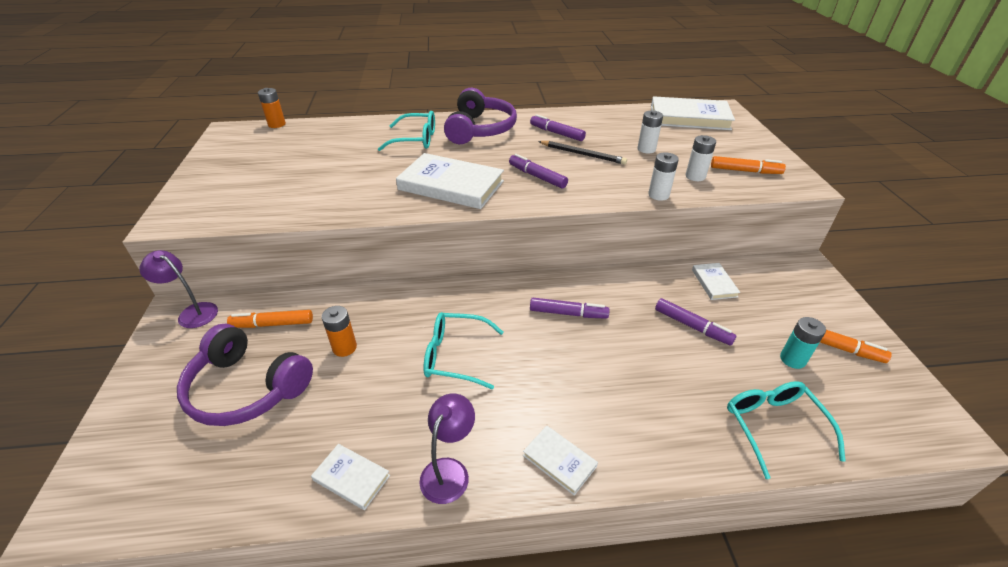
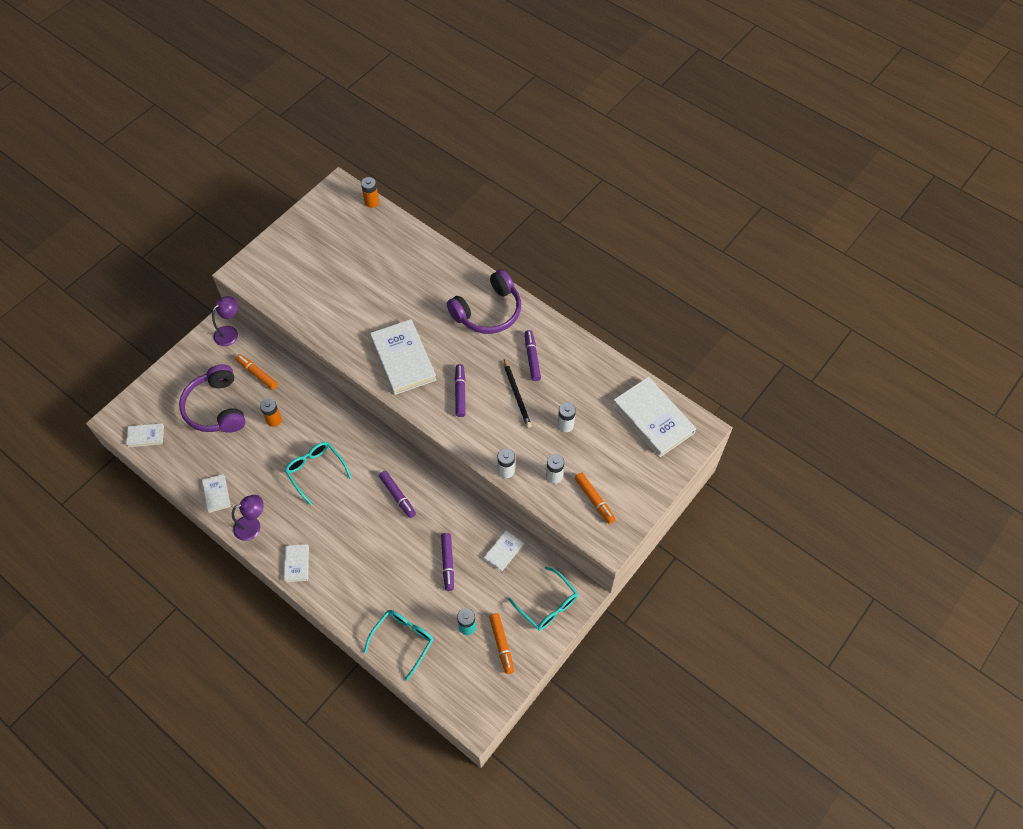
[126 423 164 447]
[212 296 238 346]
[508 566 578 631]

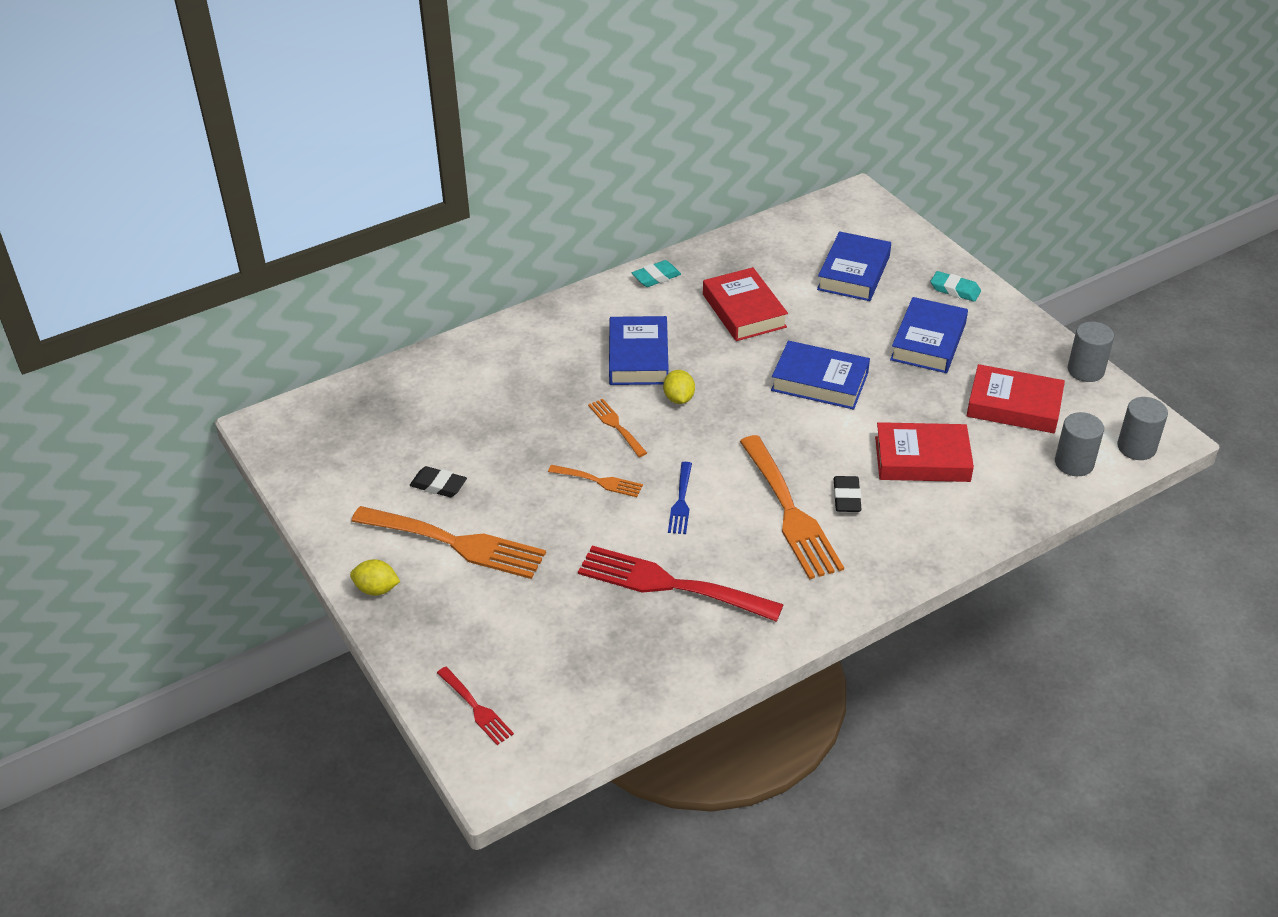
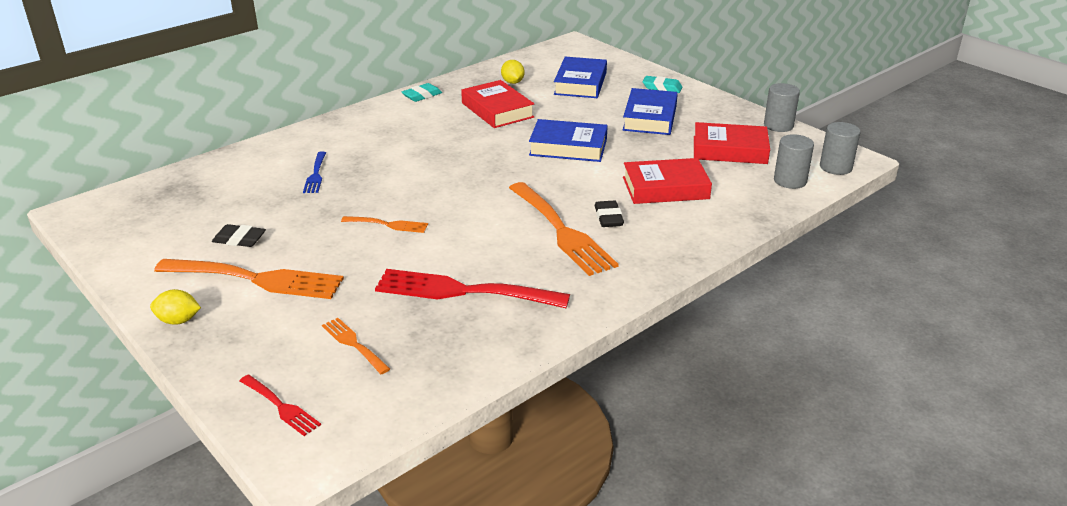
[303 151 326 193]
[322 318 390 374]
[501 60 524 84]
[609 316 669 385] (first image)

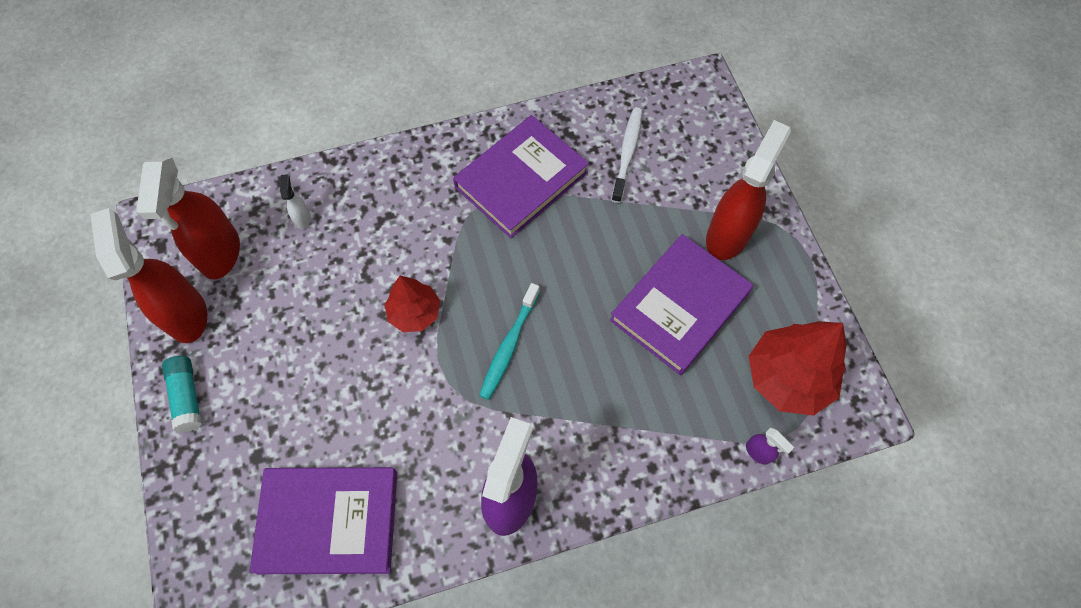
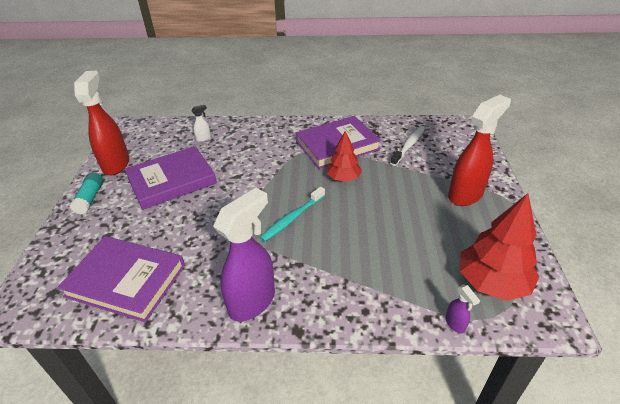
[124 146 217 210]
[191 105 211 142]
[327 131 362 182]
[136 157 240 279] (first image)

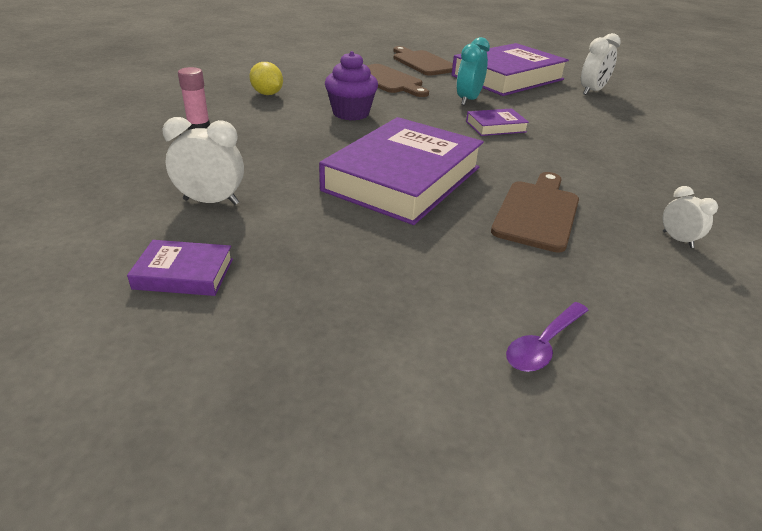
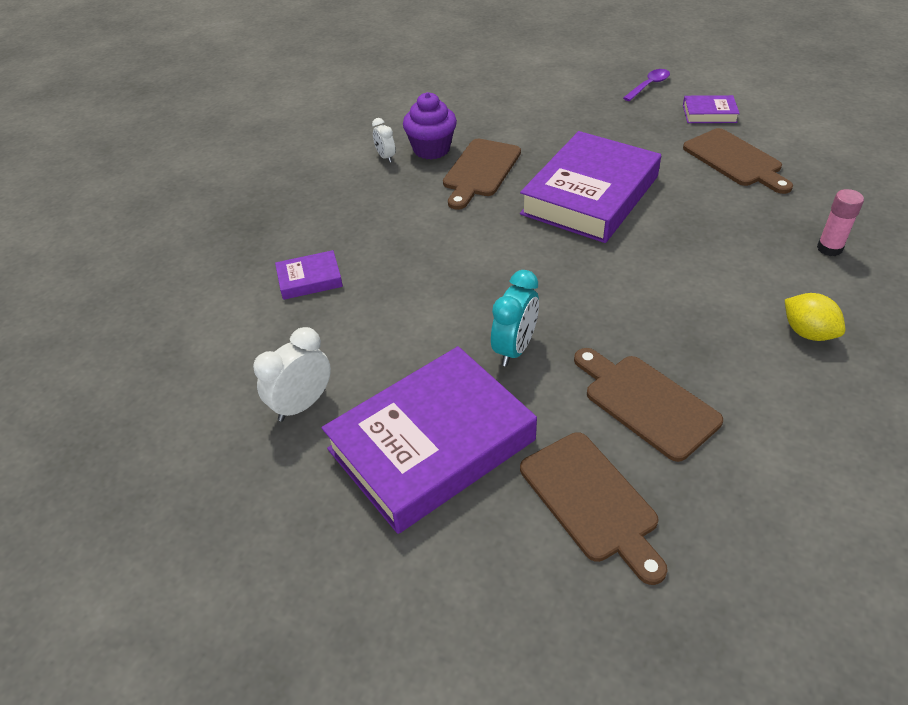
[275 250 343 300]
[403 92 457 160]
[623 69 670 101]
[683 128 793 194]

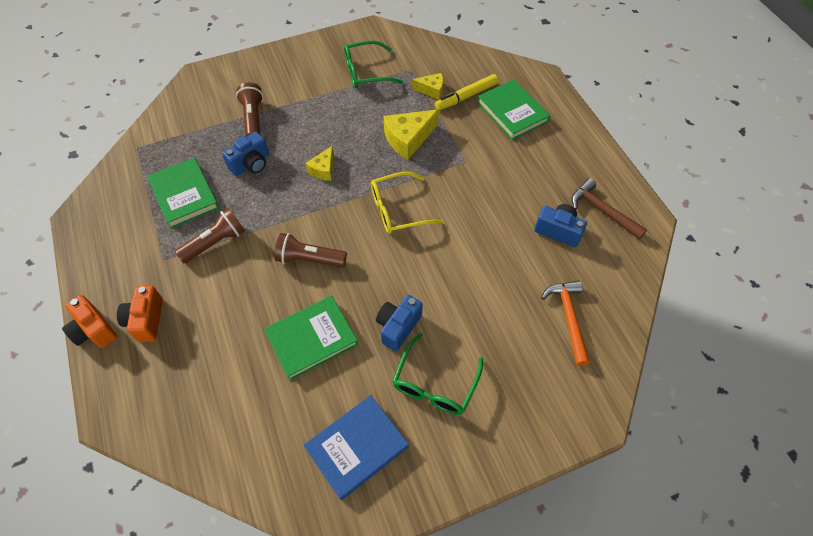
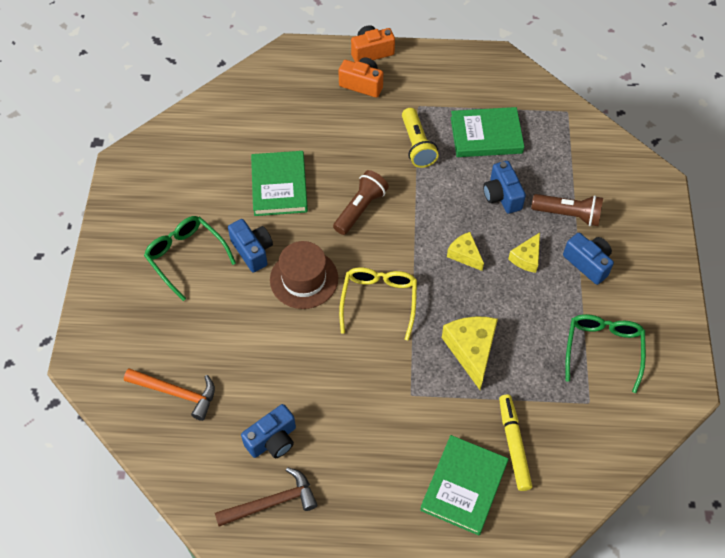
[270 241 338 309]
[402 108 439 168]
[420 435 509 535]
[508 233 540 273]
[563 233 614 285]
[304 395 408 500] (first image)

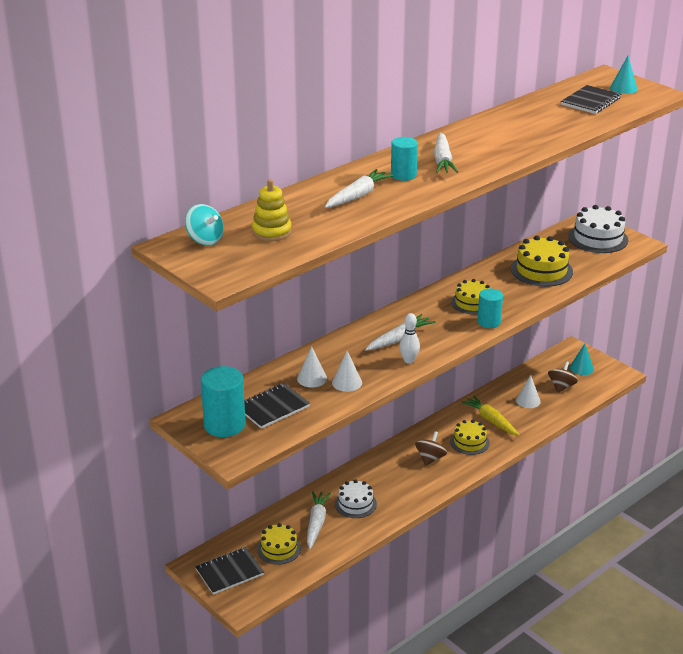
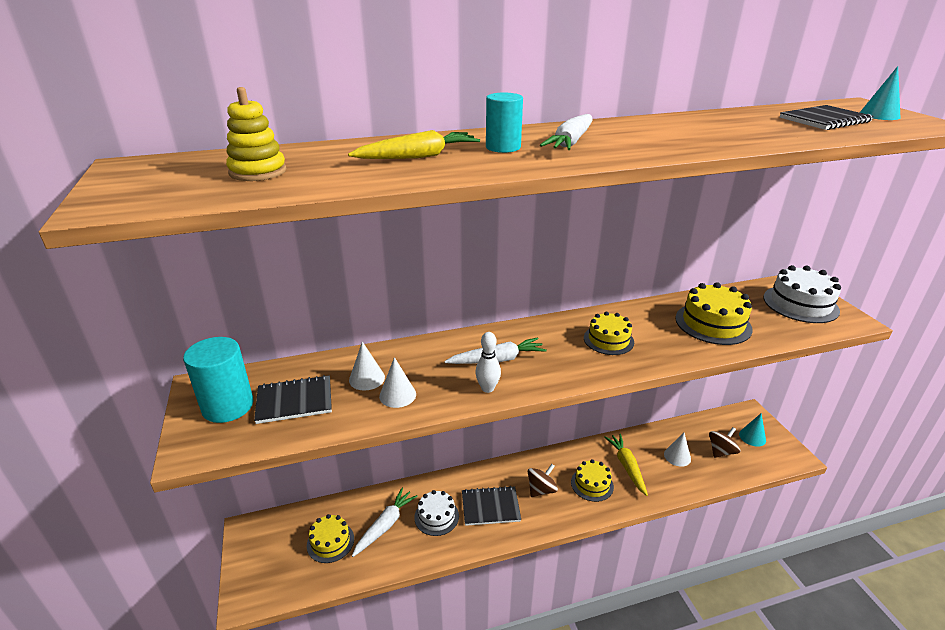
[348 130 480 159]
[462 486 521 526]
[185 204 224 246] (first image)
[477 288 503 328] (first image)

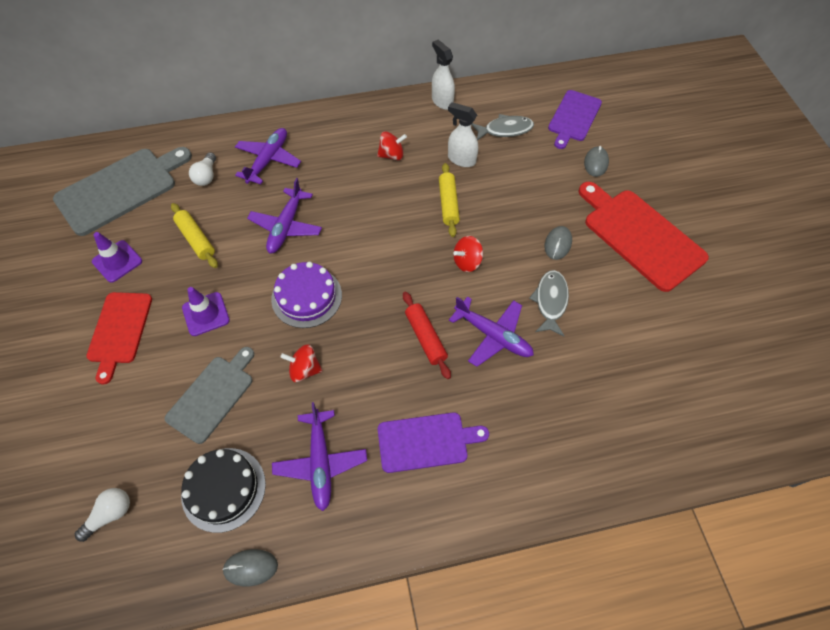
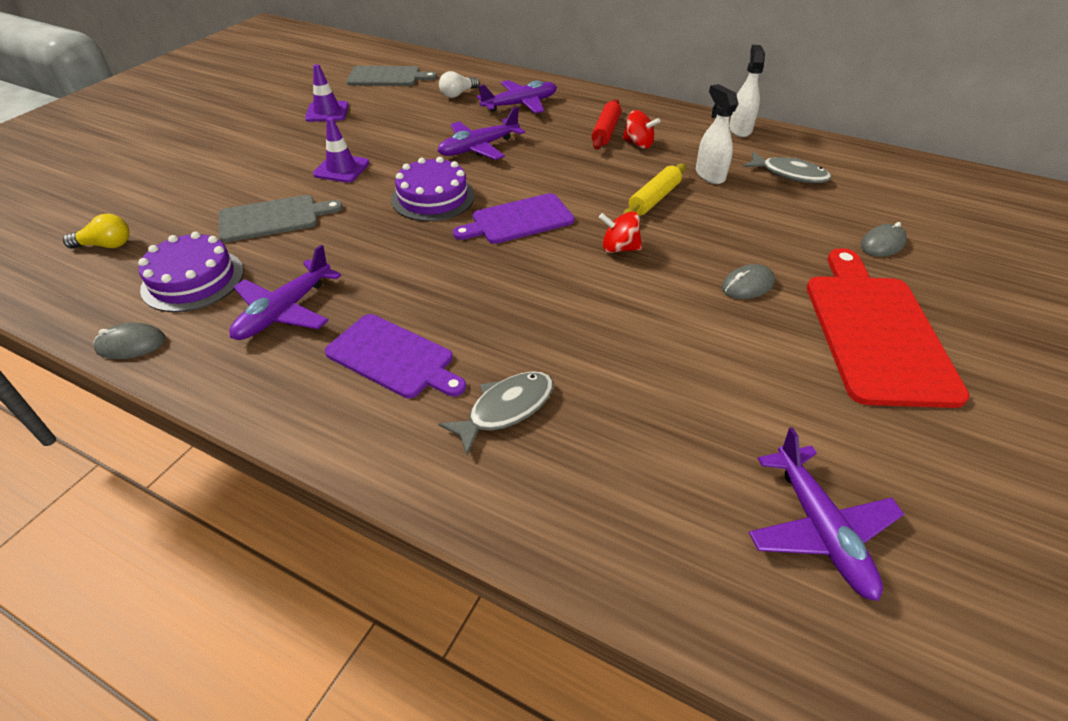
[63 214 129 249]
[94 323 166 359]
[138 232 244 312]
[347 66 437 86]
[438 371 554 455]
[453 193 575 244]
[591 99 621 149]
[749 427 904 601]
[86 292 152 385] (first image)
[171 203 218 268] (first image)
[280 344 322 382] (first image)

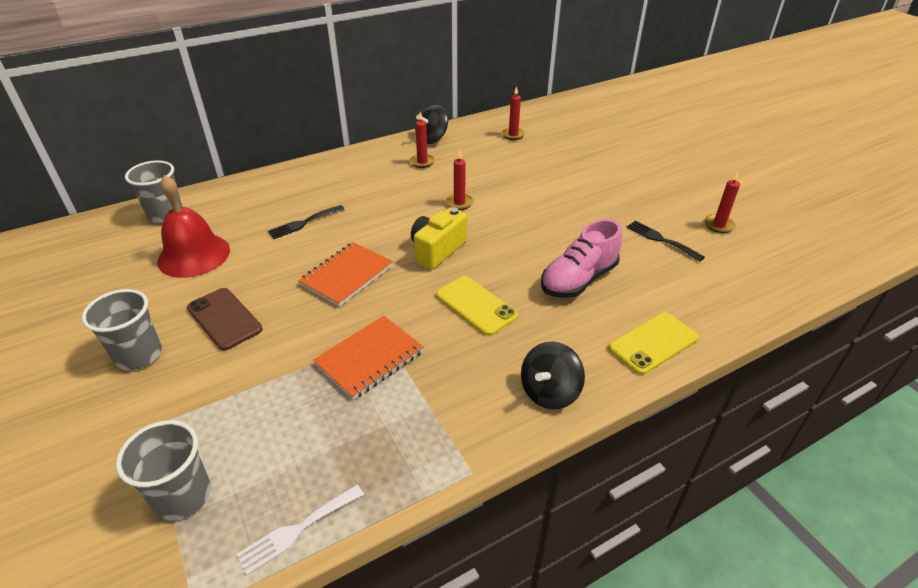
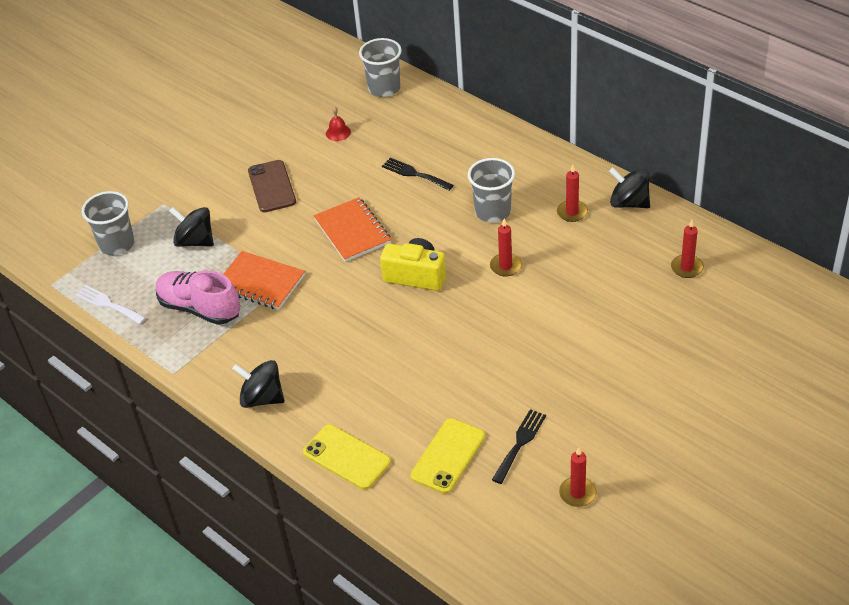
[156 271 240 325]
[169 207 214 247]
[248 160 296 212]
[314 197 391 262]
[326 107 351 141]
[410 418 485 494]
[468 158 515 223]

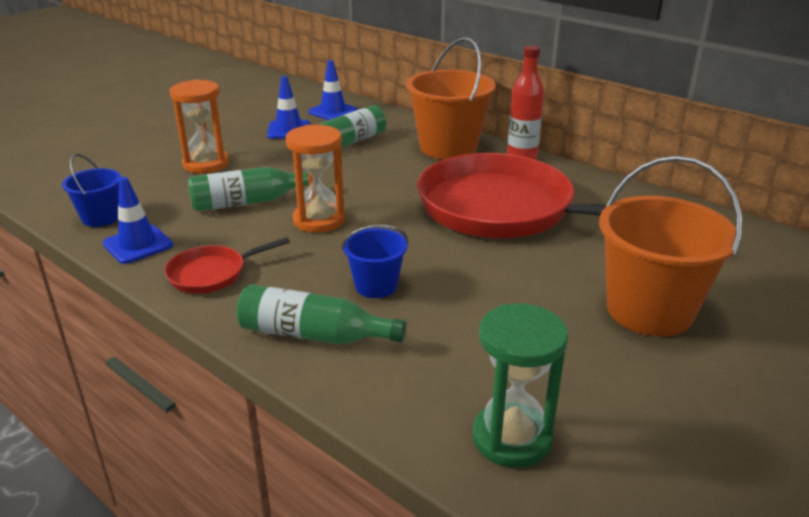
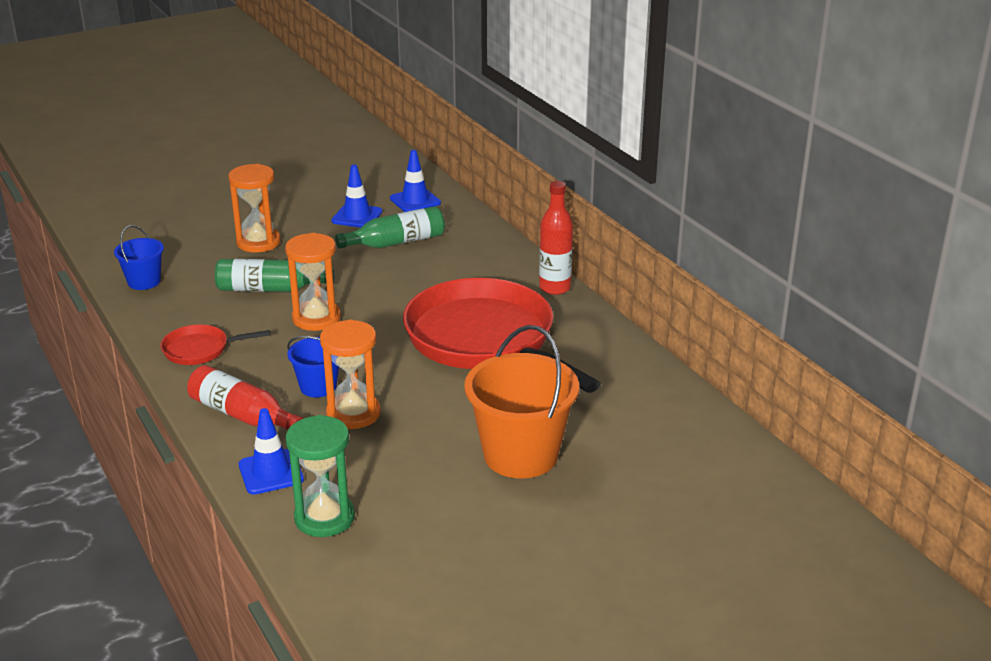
[187 365 303 431]
[239 408 304 495]
[320 320 381 429]
[406 37 496 159] (first image)

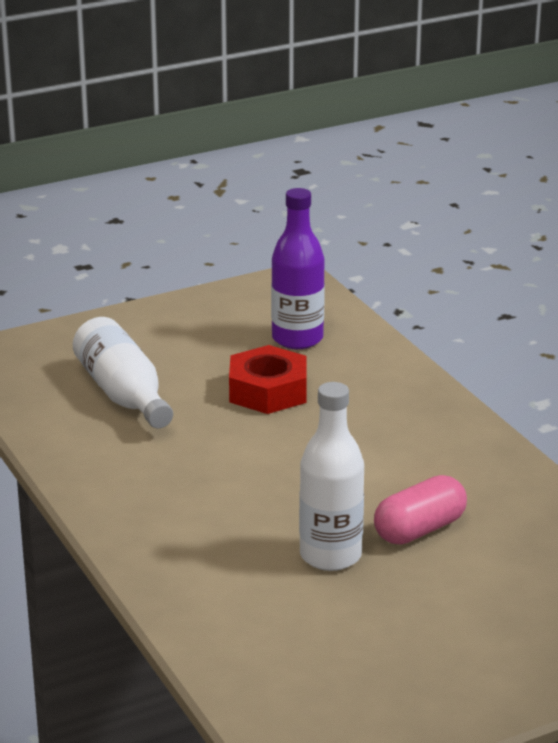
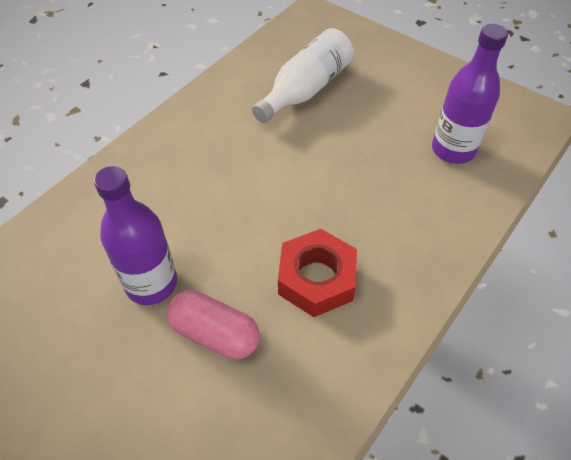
[94 166 177 305]
[278 229 357 317]

